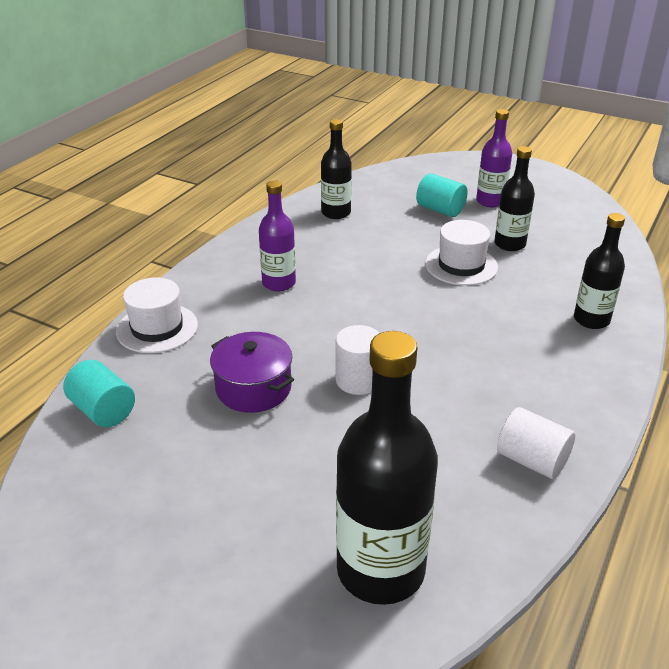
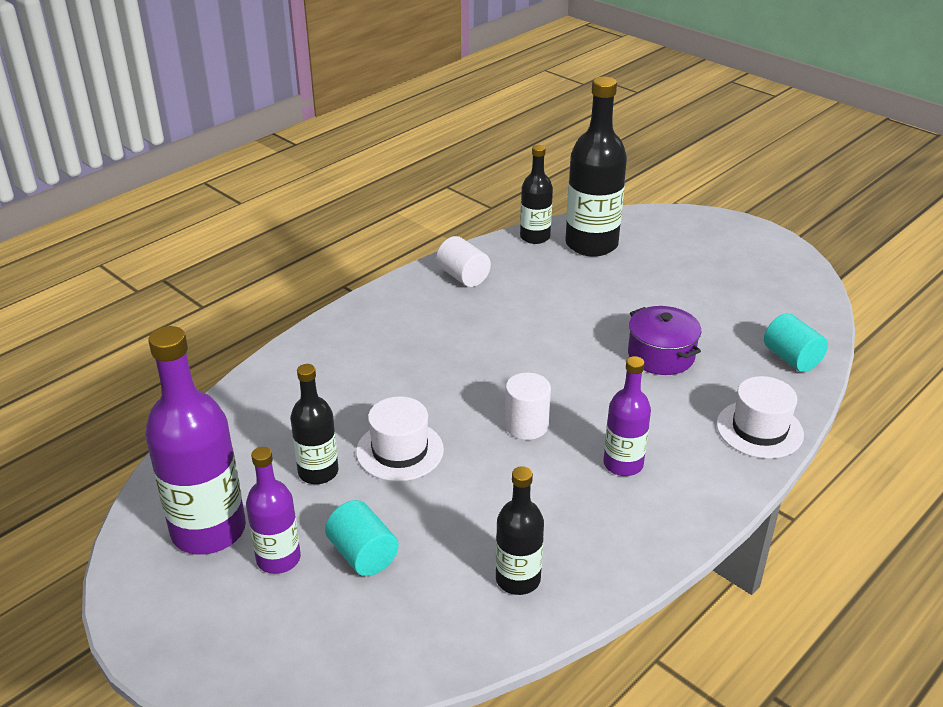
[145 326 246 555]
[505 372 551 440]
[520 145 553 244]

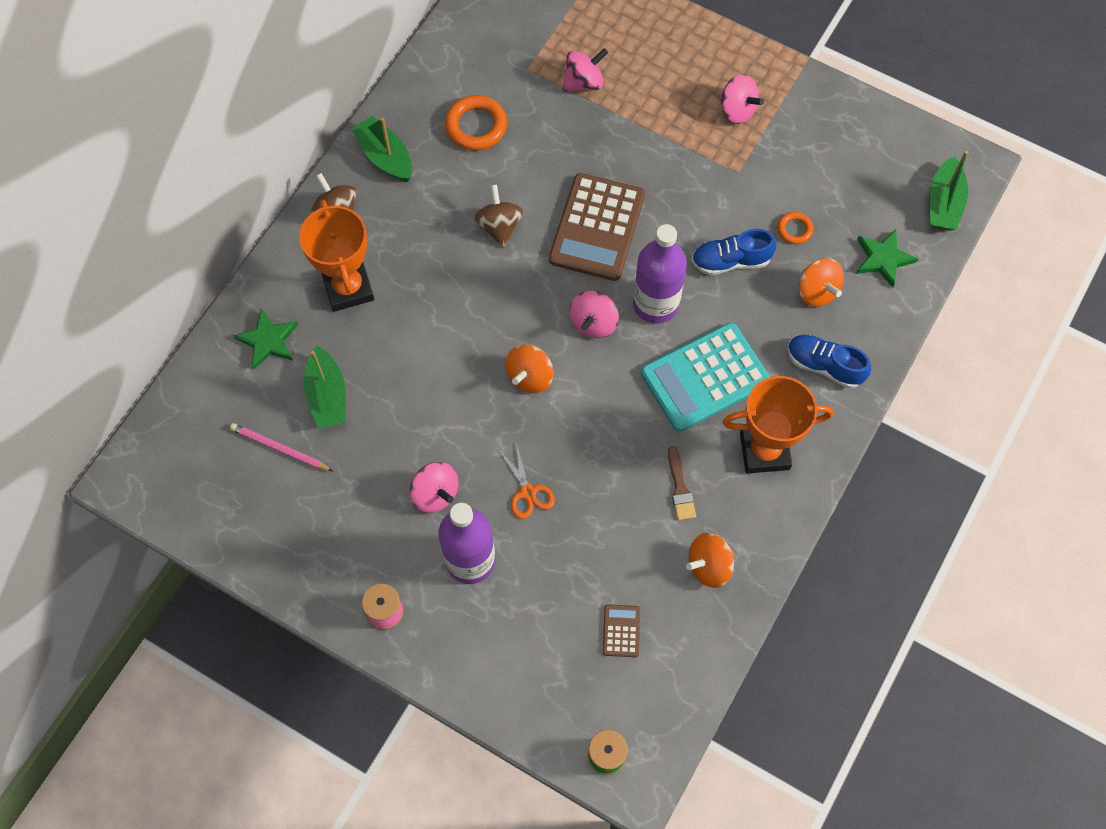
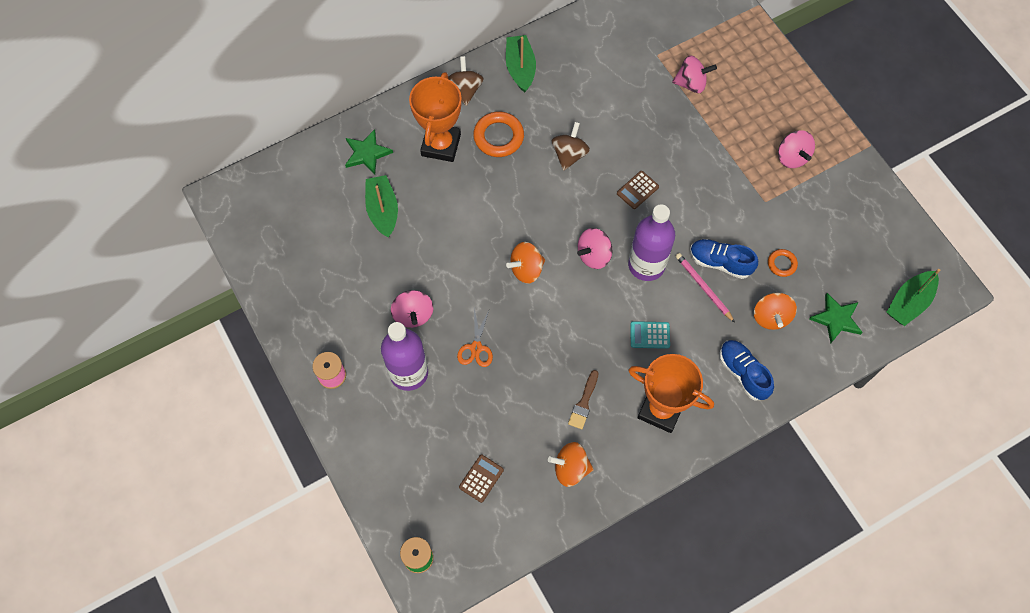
[365 175 398 238]
[473 112 524 157]
[617 171 659 209]
[630 321 670 349]
[676 253 735 323]

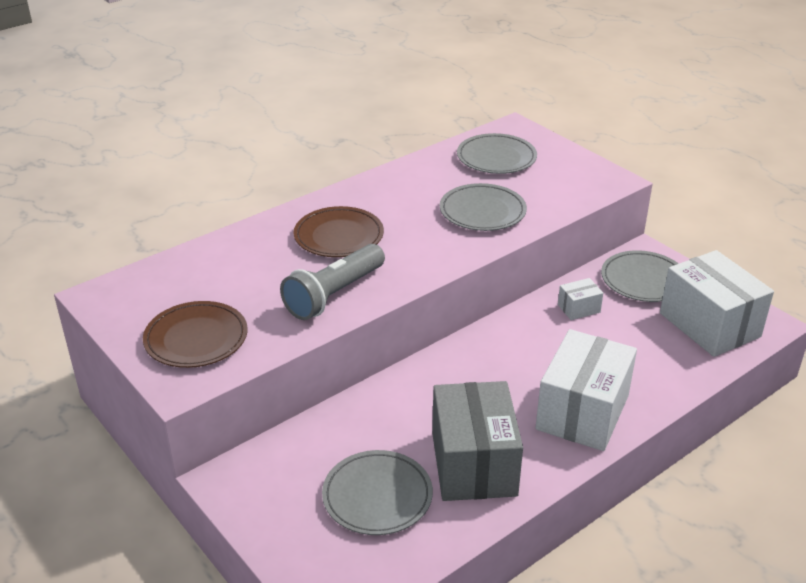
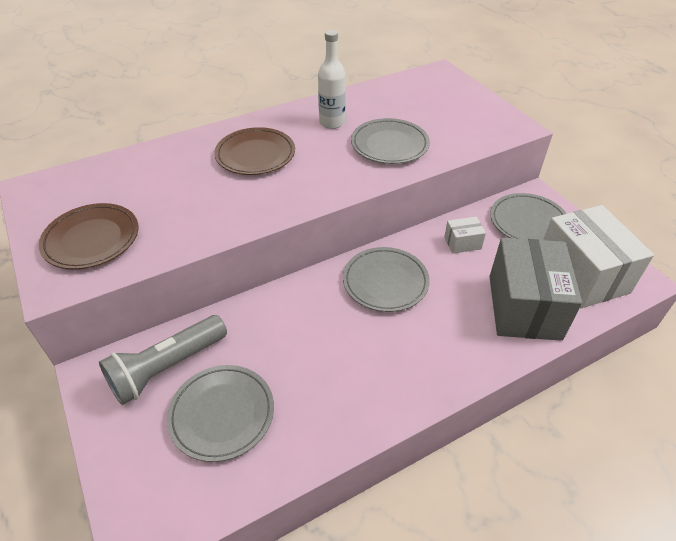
[99 315 227 405]
[318 30 346 129]
[343 247 430 312]
[489 238 582 341]
[536 329 637 451] (first image)

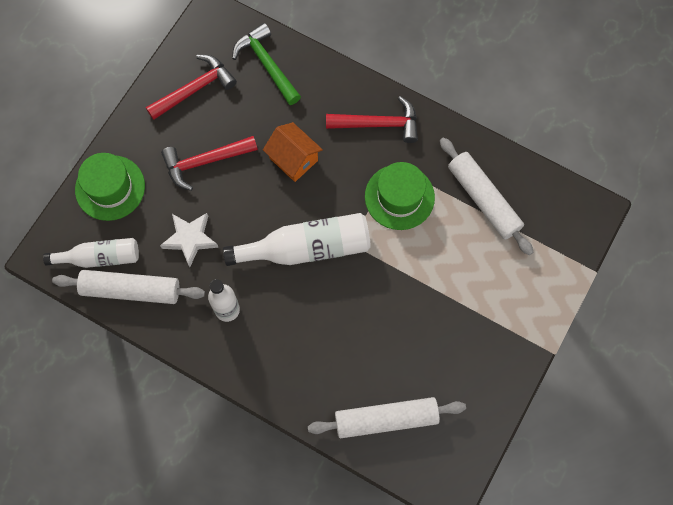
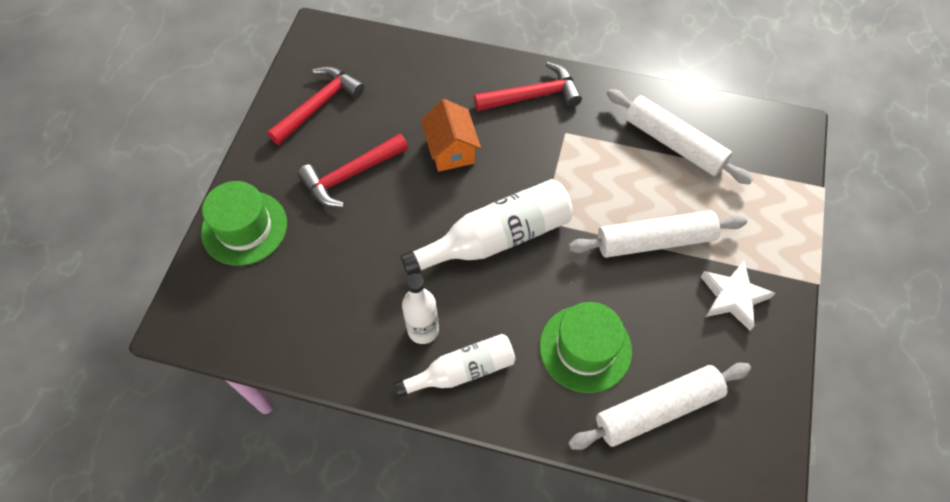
[394 334 516 398]
[421 99 481 172]
[540 302 632 393]
[569 210 747 258]
[701 261 775 331]
[232 23 301 105] (first image)

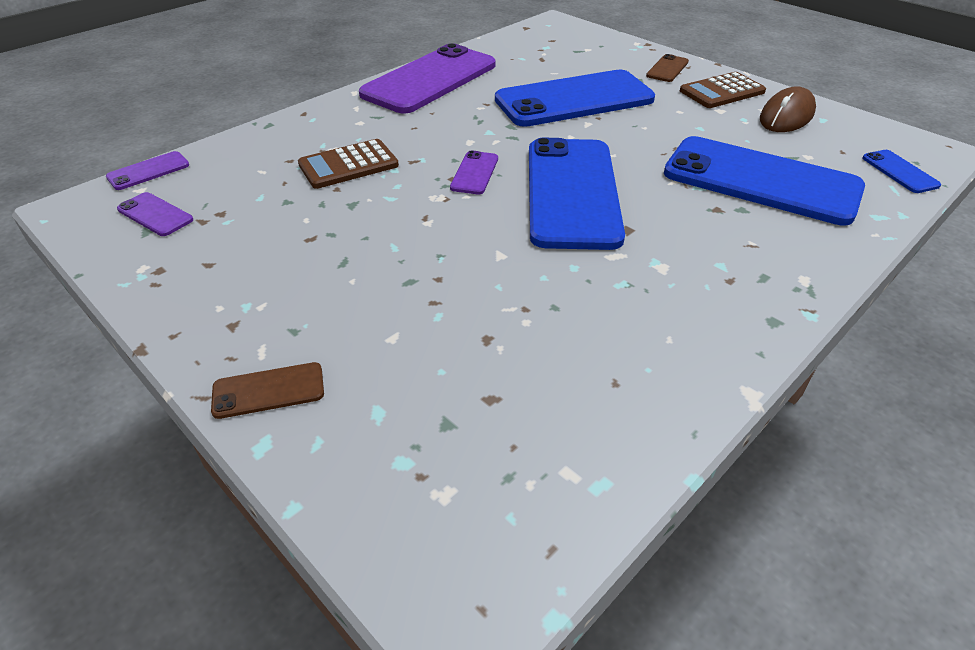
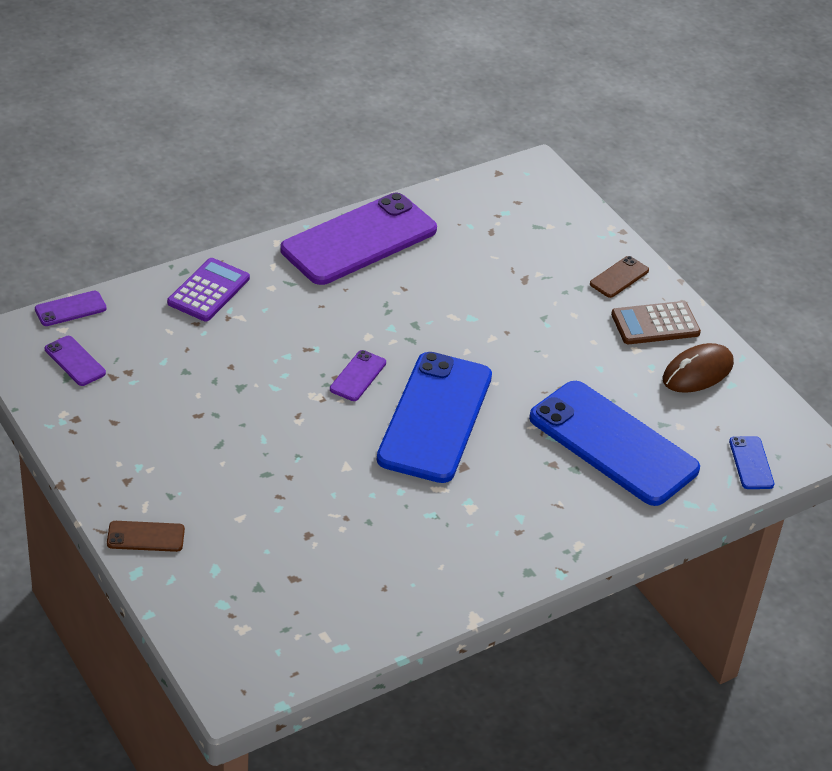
[167 258 250 322]
[298 139 399 189] (first image)
[495 70 655 127] (first image)

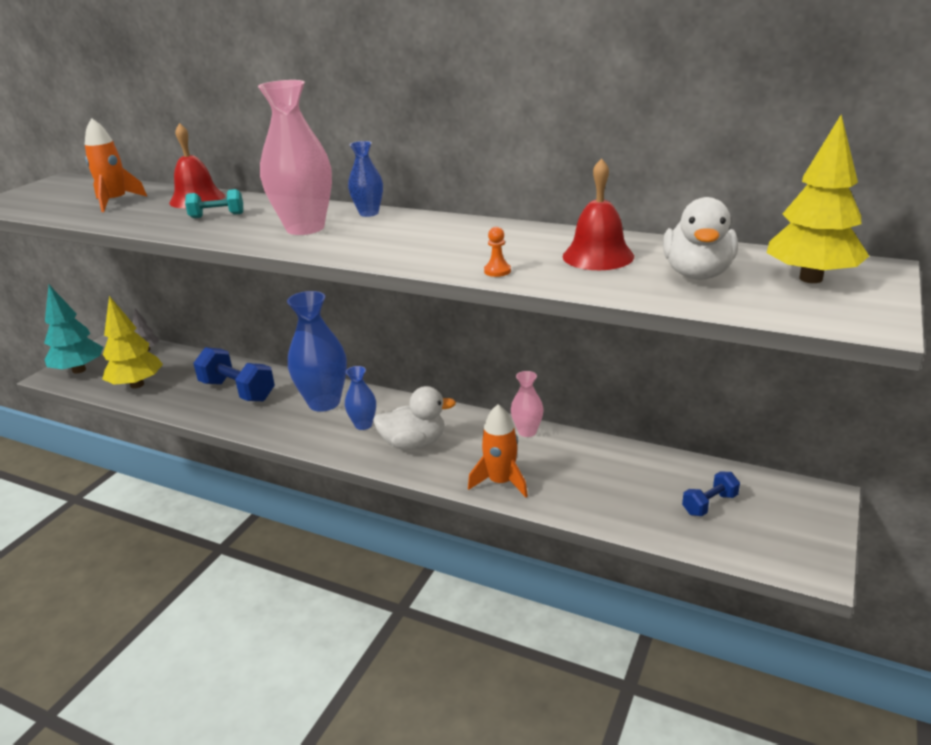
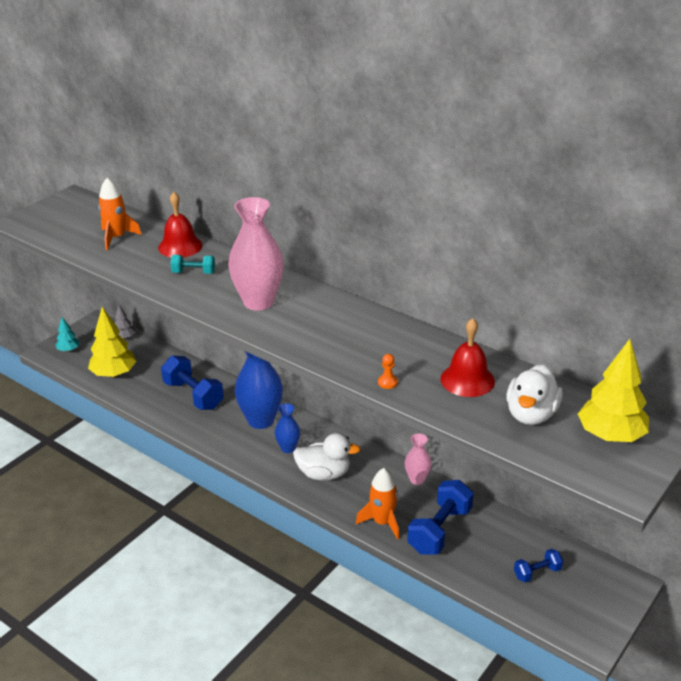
[56 317 80 352]
[407 480 474 555]
[348 141 383 217] (first image)

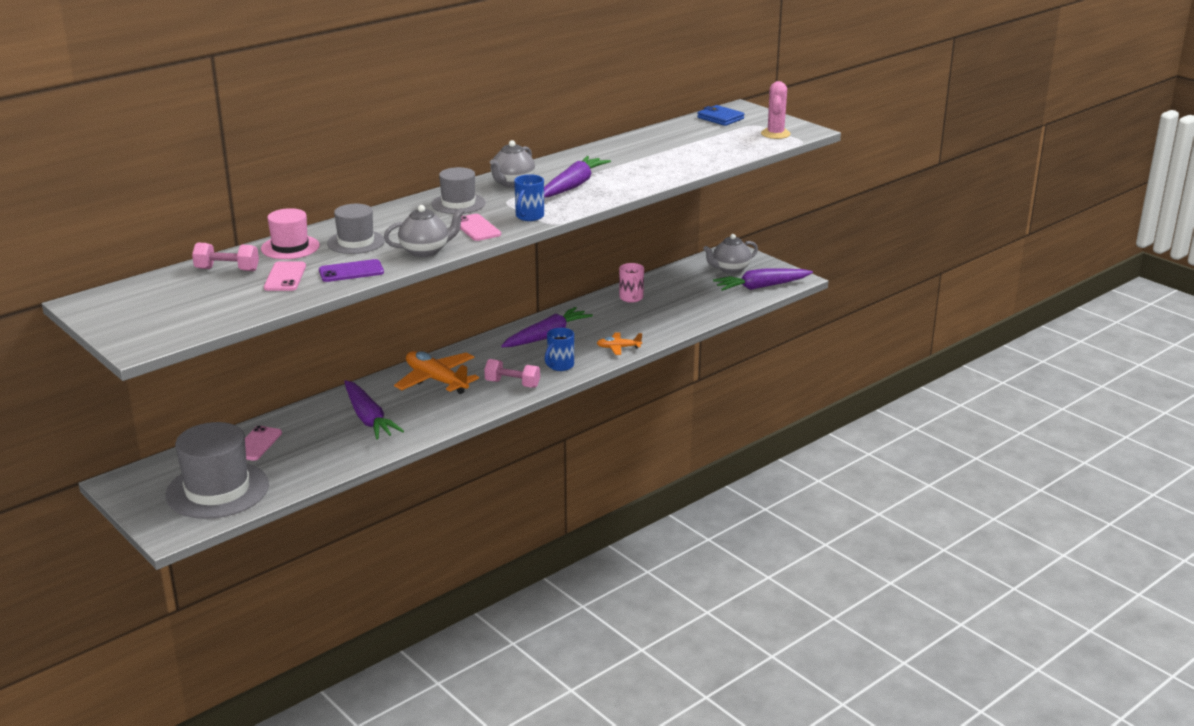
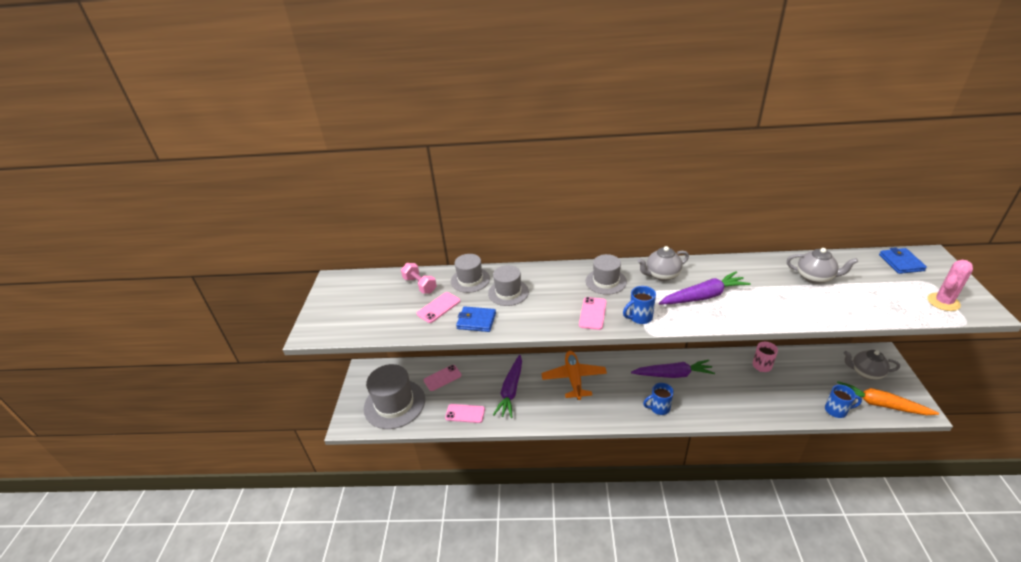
[445 404 485 423]
[451 254 490 293]
[456 306 496 332]
[787 248 858 284]
[825 385 862 418]
[837 381 939 415]
[484 359 540 388] (first image)
[597 332 642 355] (first image)

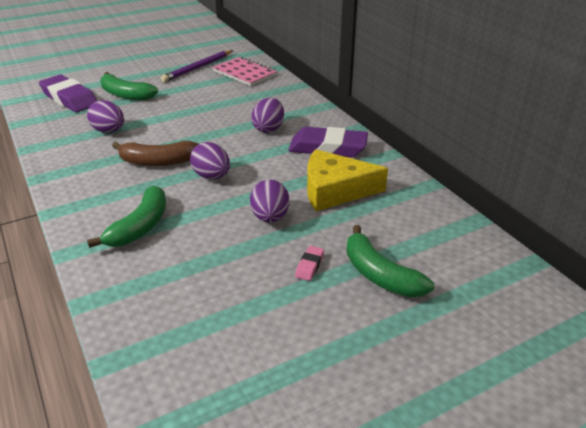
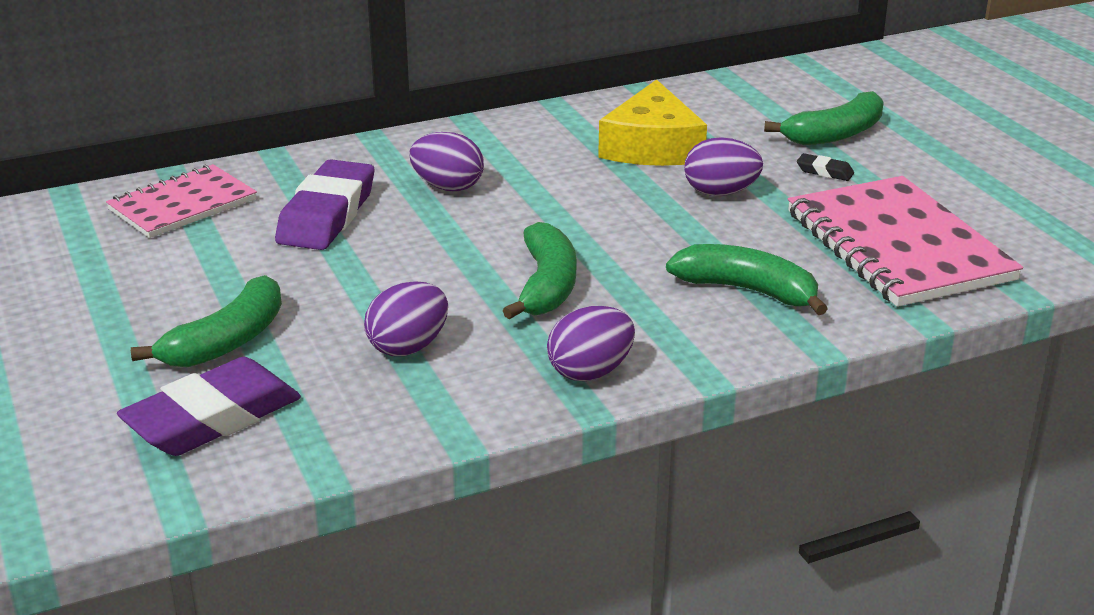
[275 159 374 250]
[503 222 576 319]
[547 306 635 381]
[788 176 1023 307]
[797 153 854 181]
[161 50 233 82] (first image)

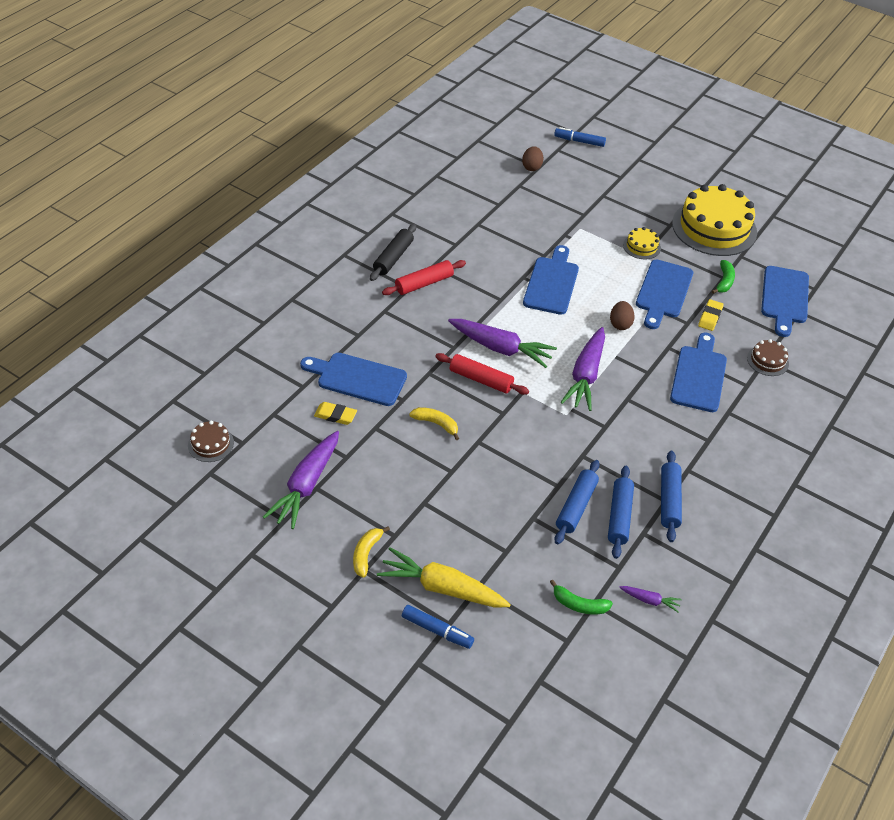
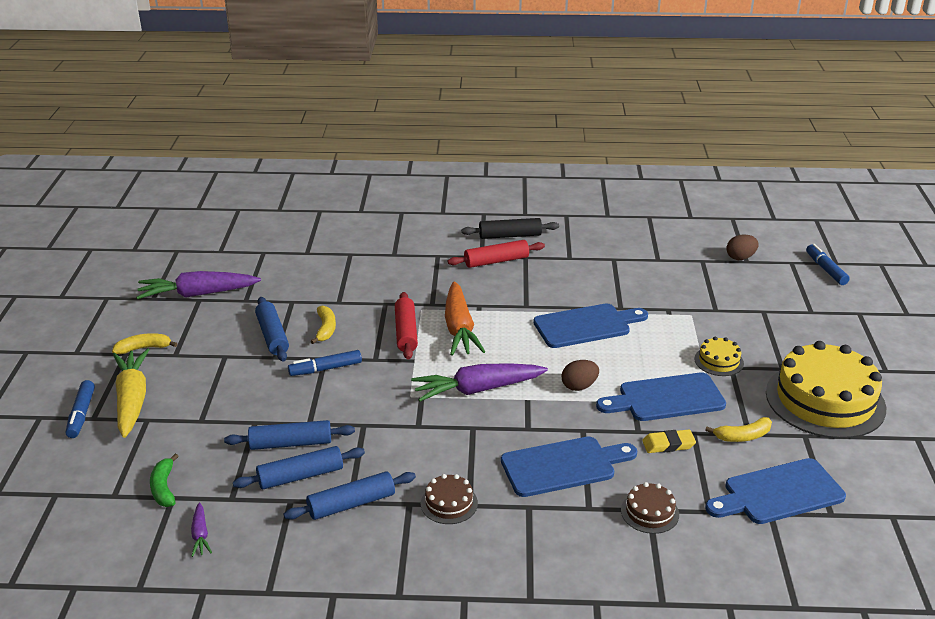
[255 297 289 361]
[288 350 362 376]
[421 474 478 524]
[445 281 485 356]
[448 240 545 268]
[705 417 772 442]
[300 353 407 406] (first image)
[314 402 357 425] (first image)

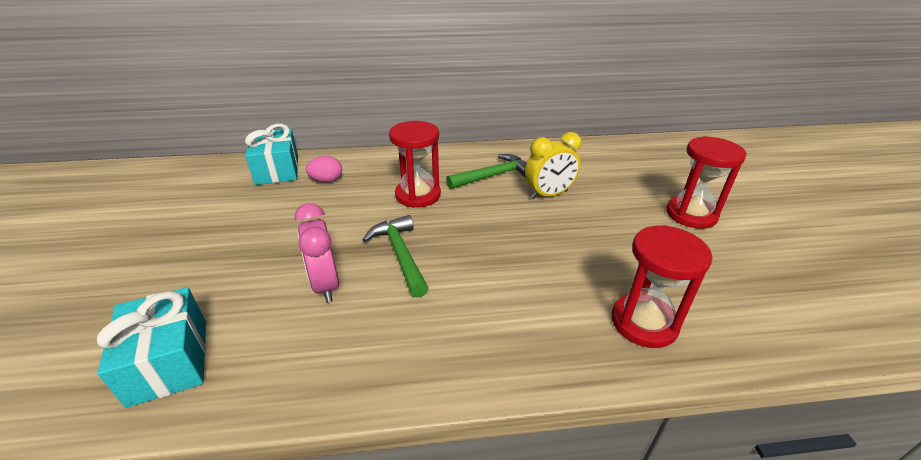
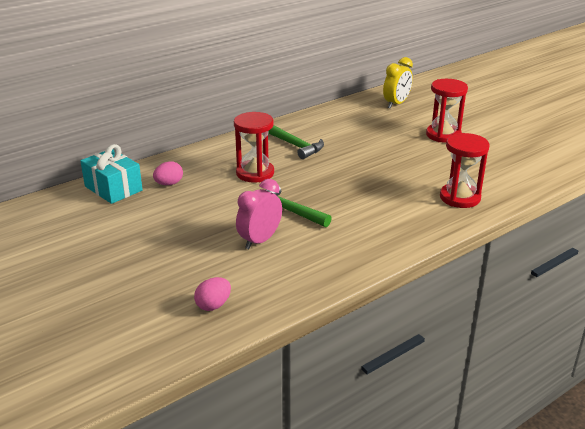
[194 277 231 311]
[236 179 282 249]
[268 125 324 159]
[383 57 413 108]

